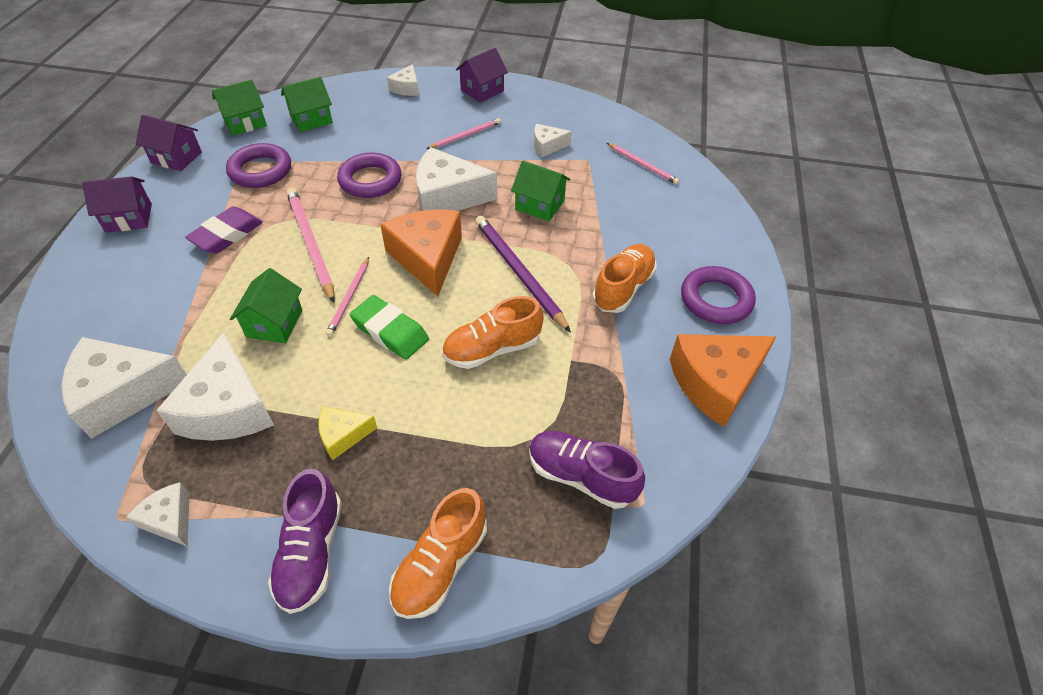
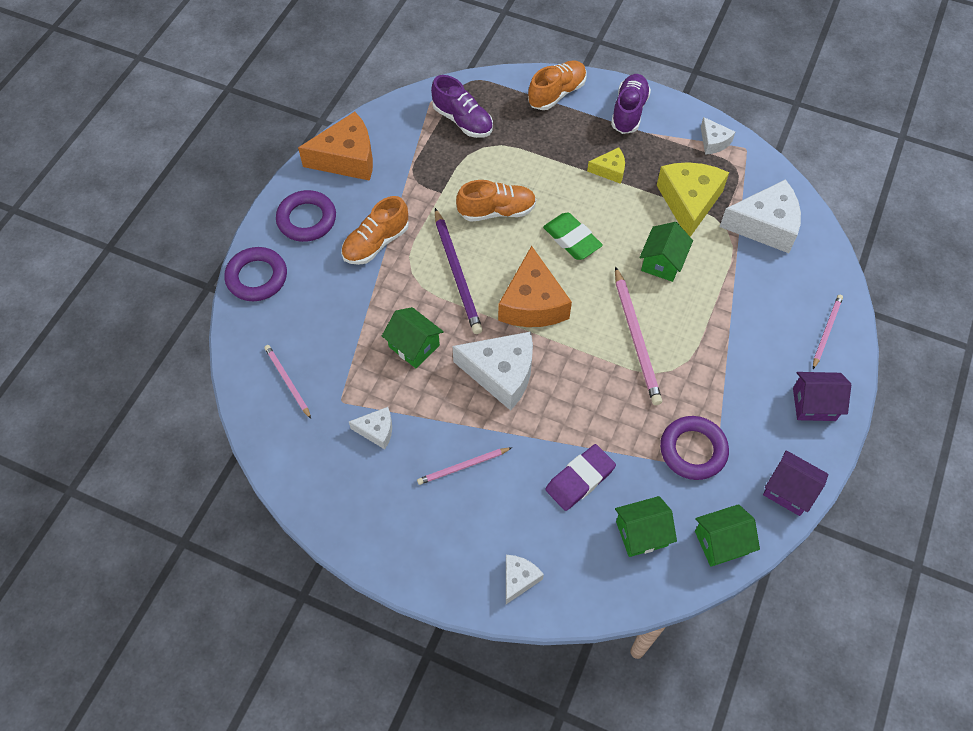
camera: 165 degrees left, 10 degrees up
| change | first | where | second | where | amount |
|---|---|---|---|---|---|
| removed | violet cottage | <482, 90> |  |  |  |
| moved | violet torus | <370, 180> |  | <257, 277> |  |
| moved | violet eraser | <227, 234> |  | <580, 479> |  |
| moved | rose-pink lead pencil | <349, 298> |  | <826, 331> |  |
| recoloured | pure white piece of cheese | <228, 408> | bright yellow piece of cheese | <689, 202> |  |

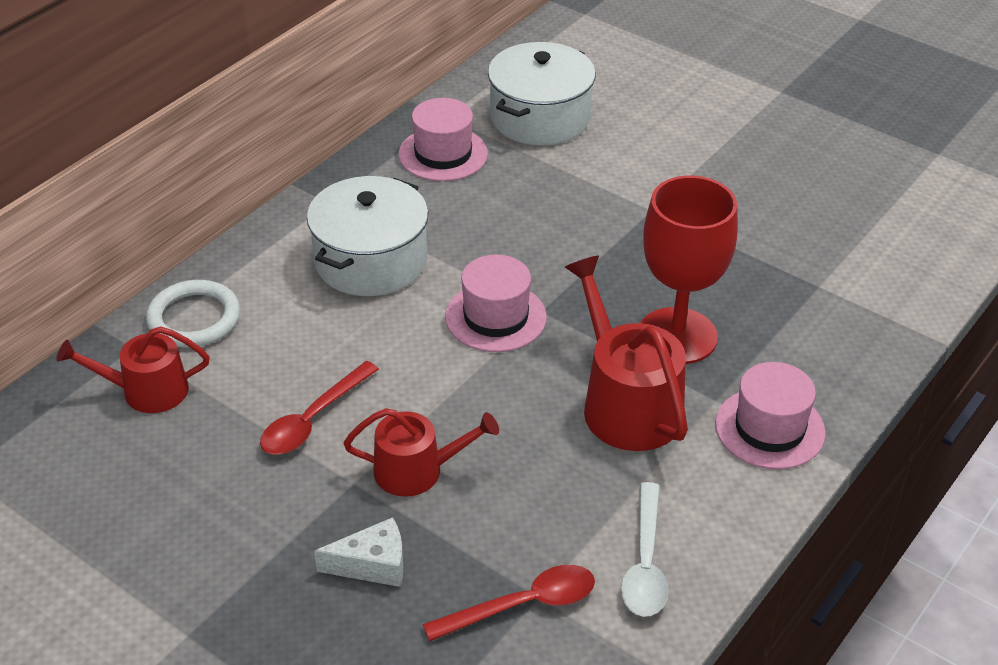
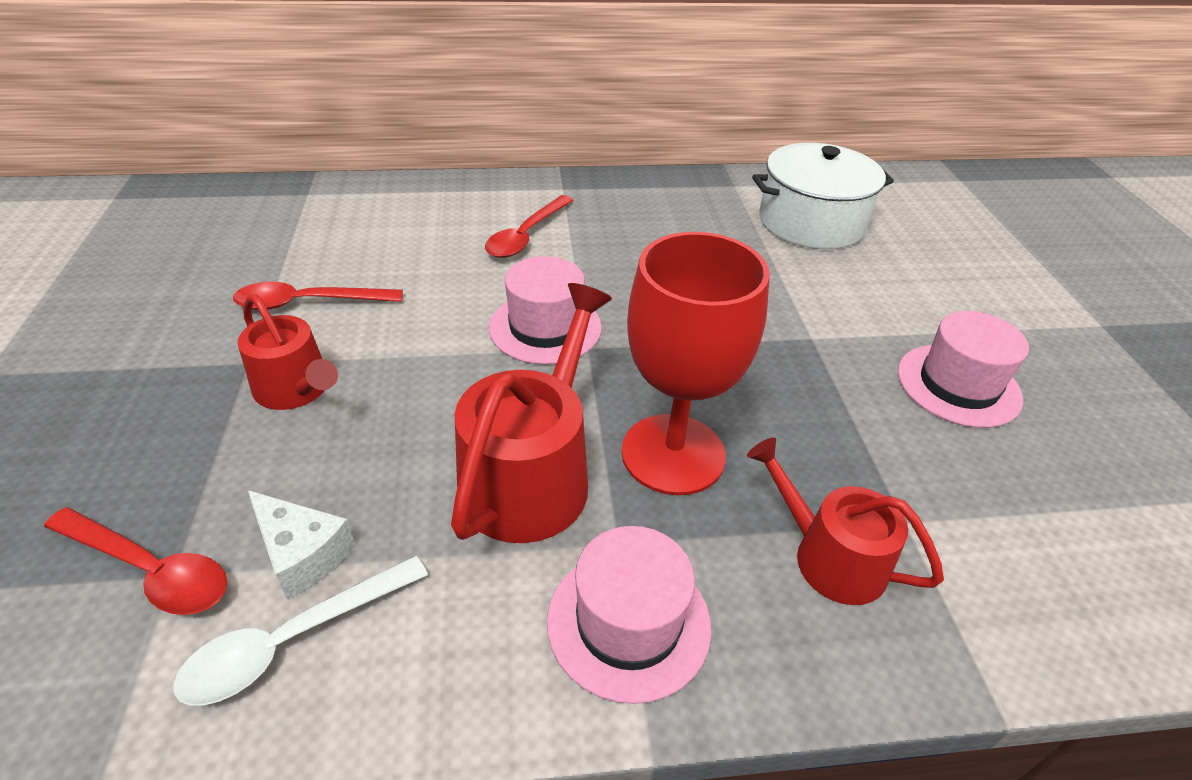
camera: 45 degrees right, 0 degrees up
| change | first | where | second | where | amount |
|---|---|---|---|---|---|
| moved | rose-pink tall hat | <443, 154> |  | <958, 385> |  |
| replaced | pure white stockpot | <371, 261> | red spoon | <526, 235> |  |
| removed | pure white torus | <194, 318> |  |  |  |
| moved | red watering can | <146, 391> |  | <830, 557> |  |
| moved | pure white piece of cheese | <372, 565> |  | <302, 553> |  |

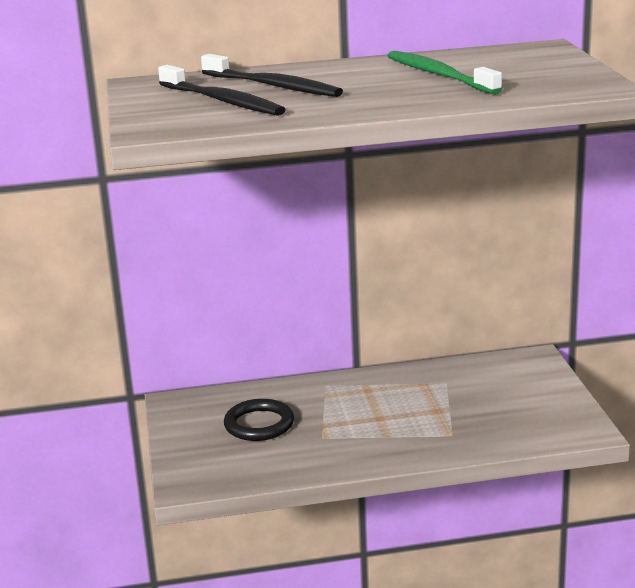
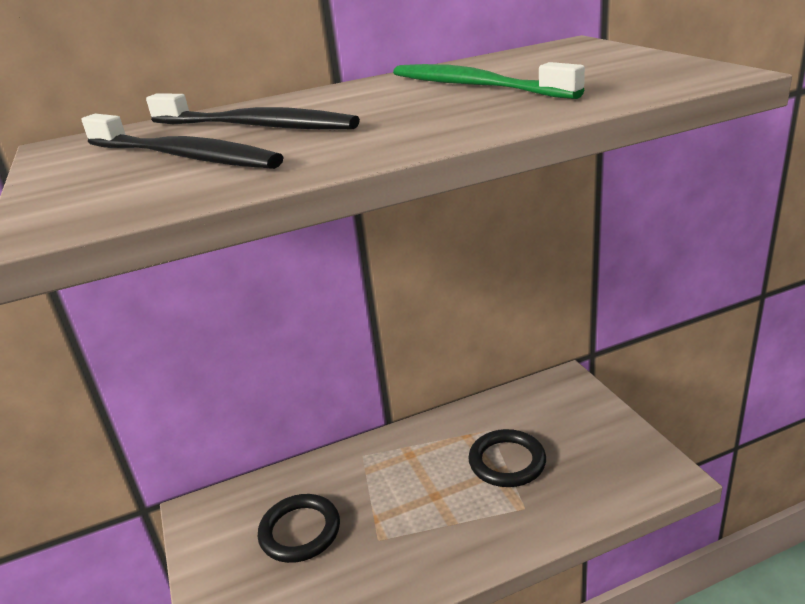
camera: 10 degrees left, 5 degrees up
| change | first | where | second | where | amount |
|---|---|---|---|---|---|
| added |  |  | jet-black torus | <507, 462> |  |

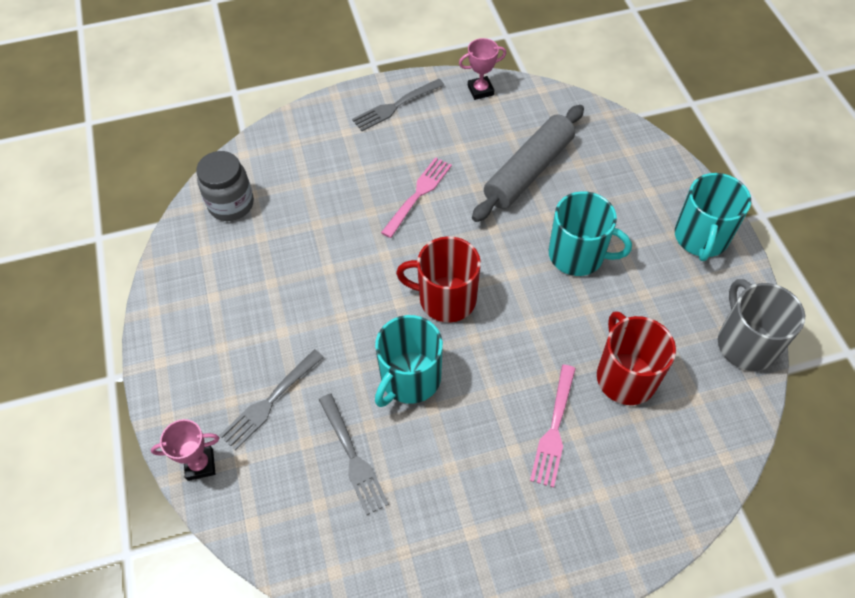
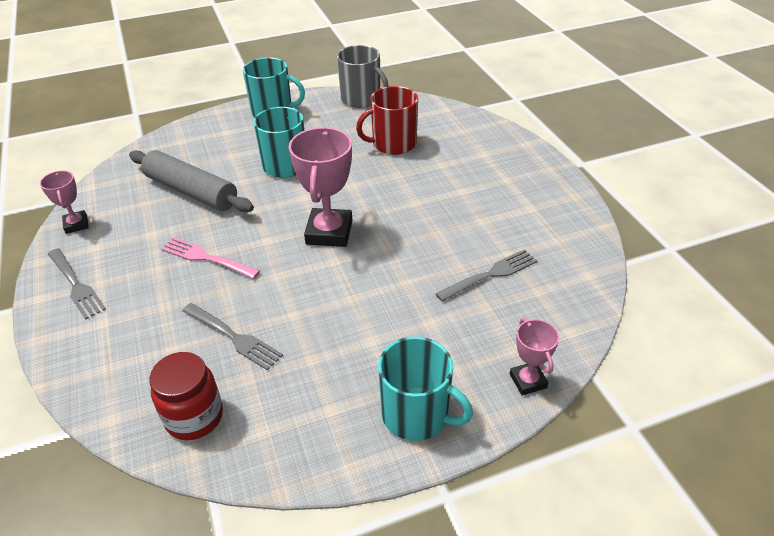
camera: 95 degrees left, 15 degrees down
| change | first | where | second | where | amount |
|---|---|---|---|---|---|
| recoloured | ash-grey jar | <231, 204> | red jar | <194, 417> |  |
| replaced | red mug | <446, 298> | rose-pink award cup | <329, 232> |  |
| turned | ash-grey mug | <745, 343> |  | <361, 99> | 120 degrees counterclockwise |
| moved | teal mug | <409, 379> |  | <417, 414> |  |
| moved | ash-grey table fork | <270, 401> |  | <233, 337> |  |
| removed | rose-pink table fork | <554, 428> |  |  |  |

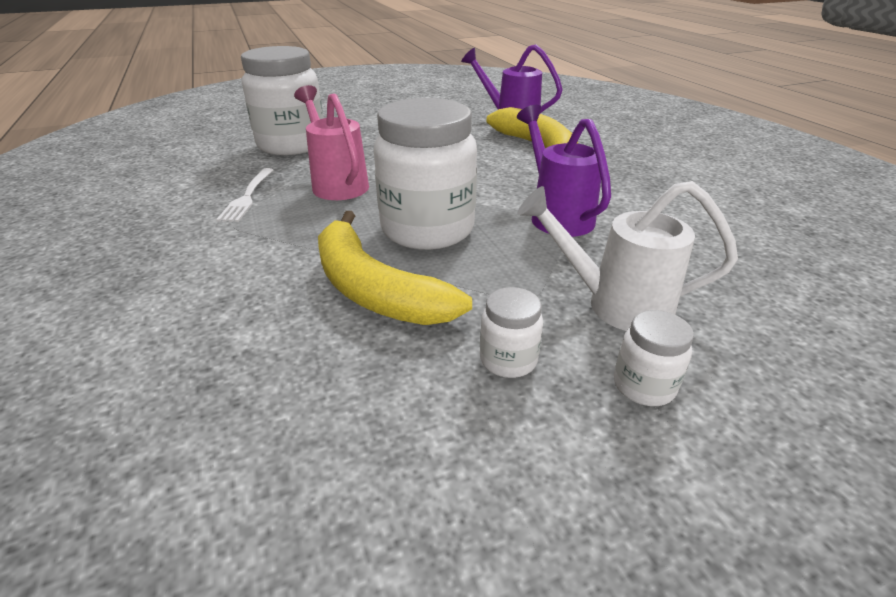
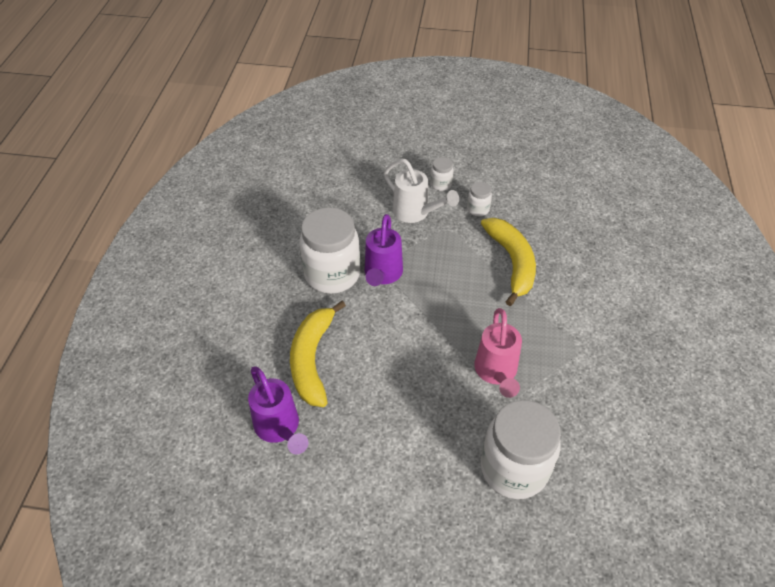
camera: 150 degrees left, 15 degrees up
| change | first | where | second | where | amount |
|---|---|---|---|---|---|
| moved | pure white jar | <427, 229> |  | <332, 274> |  |
| removed | pure white table fork | <247, 196> |  |  |  |

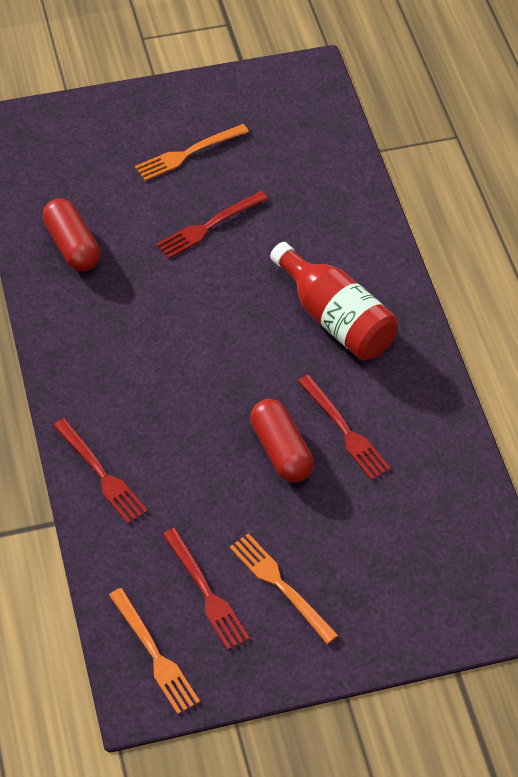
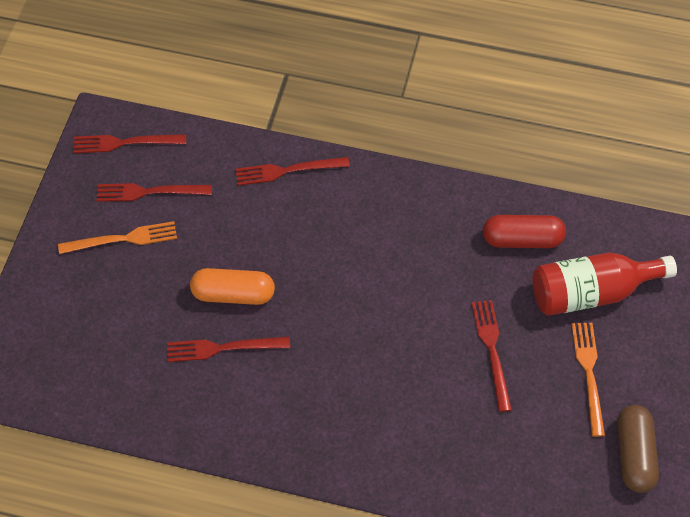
camera: 120 degrees right, 5 degrees up
| change | first | where | second | where | amount |
|---|---|---|---|---|---|
| moved | red drink bottle | <335, 319> |  | <591, 293> |  |
| recoloured | red pill shape | <281, 450> | orange pill shape | <233, 294> |  |
| recoloured | orange table fork | <154, 654> | red table fork | <125, 143> |  |
| added |  |  | russet pill shape | <634, 455> |  |

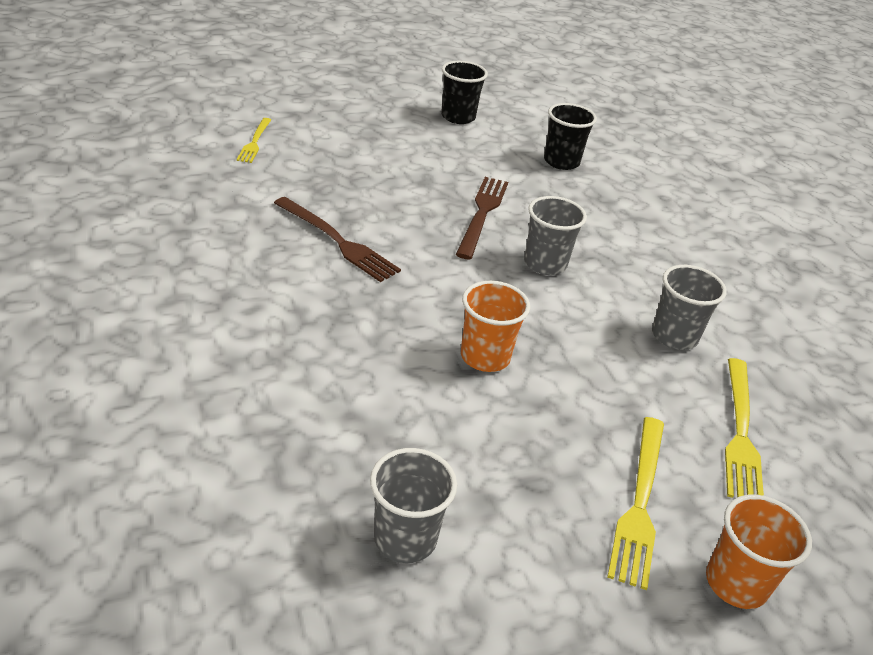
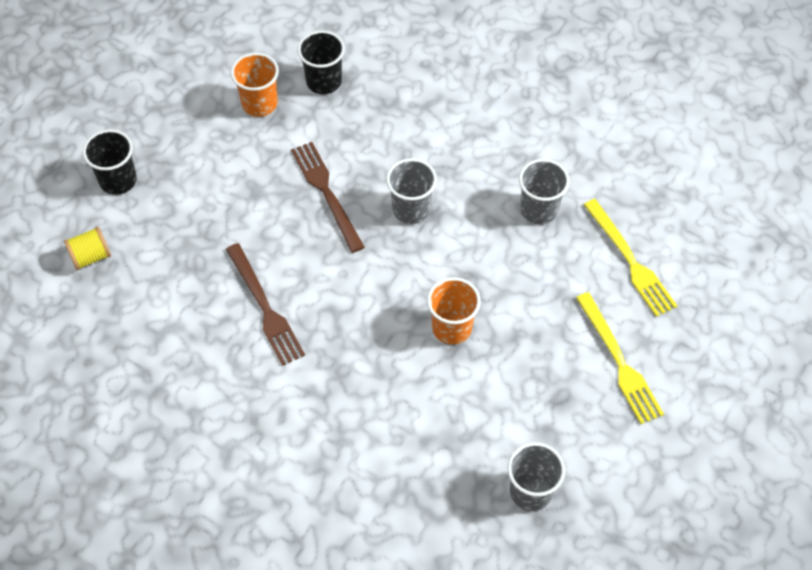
camera: 35 degrees left, 20 degrees up
| change | first | where | second | where | amount |
|---|---|---|---|---|---|
| moved | jet-black beaker | <458, 117> |  | <118, 180> |  |
| replaced | bright yellow table fork | <254, 142> | bright yellow spool | <91, 256> |  |
| turned | russet table fork | <337, 241> |  | <265, 307> | 60 degrees clockwise |
| moved | orange beaker | <736, 583> |  | <259, 104> |  |

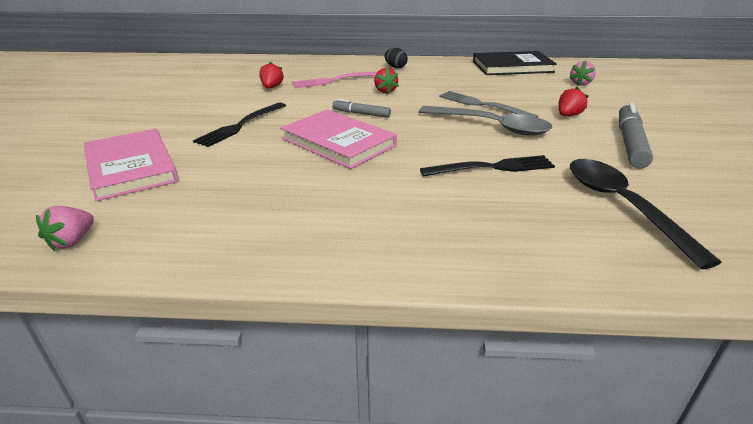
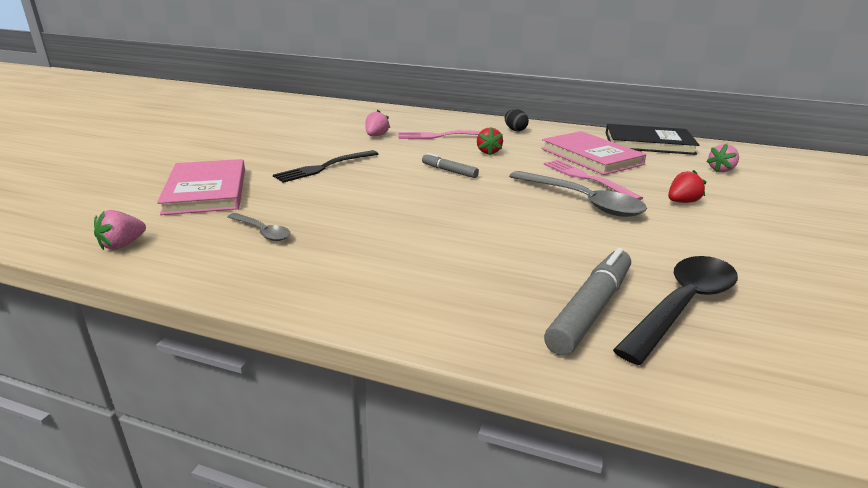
camera: 15 degrees right, 5 degrees down
| change | first | where | second | where | amount |
|---|---|---|---|---|---|
| recoloured | red strawberry | <272, 87> | rose-pink strawberry | <376, 136> |  |
| recoloured | ash-grey table fork | <482, 105> | rose-pink table fork | <586, 178> |  |
| moved | ash-grey felt pen | <630, 143> |  | <590, 309> |  |
| moved | rose-pink hardback | <338, 142> |  | <591, 156> |  |
| removed | jet-black table fork | <493, 167> |  |  |  |
| turned | jet-black spoon | <622, 206> |  | <682, 305> | 45 degrees clockwise |
| added |  |  | ash-grey spoon | <262, 232> |  |

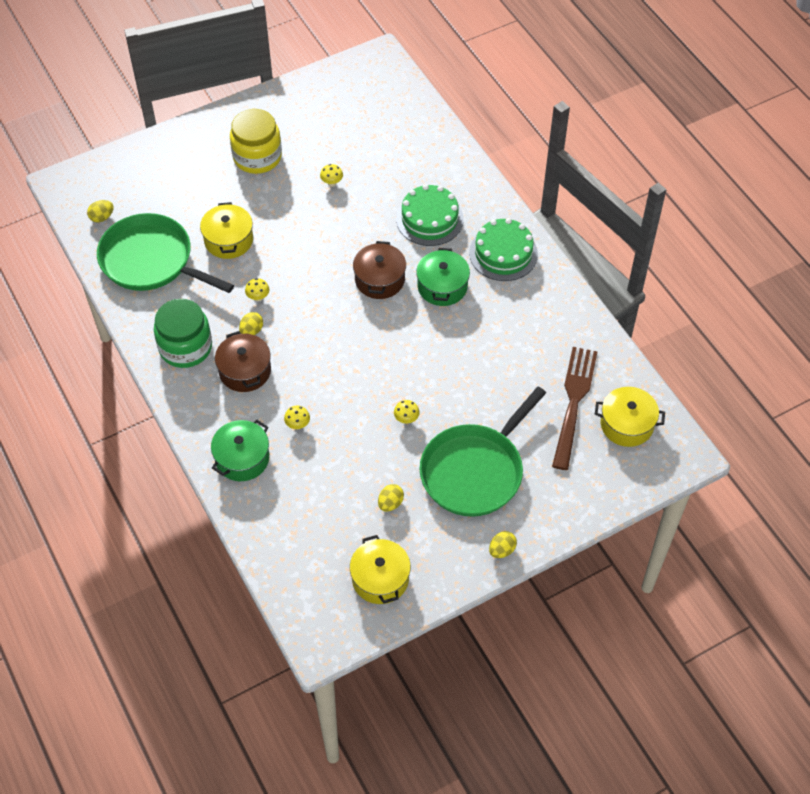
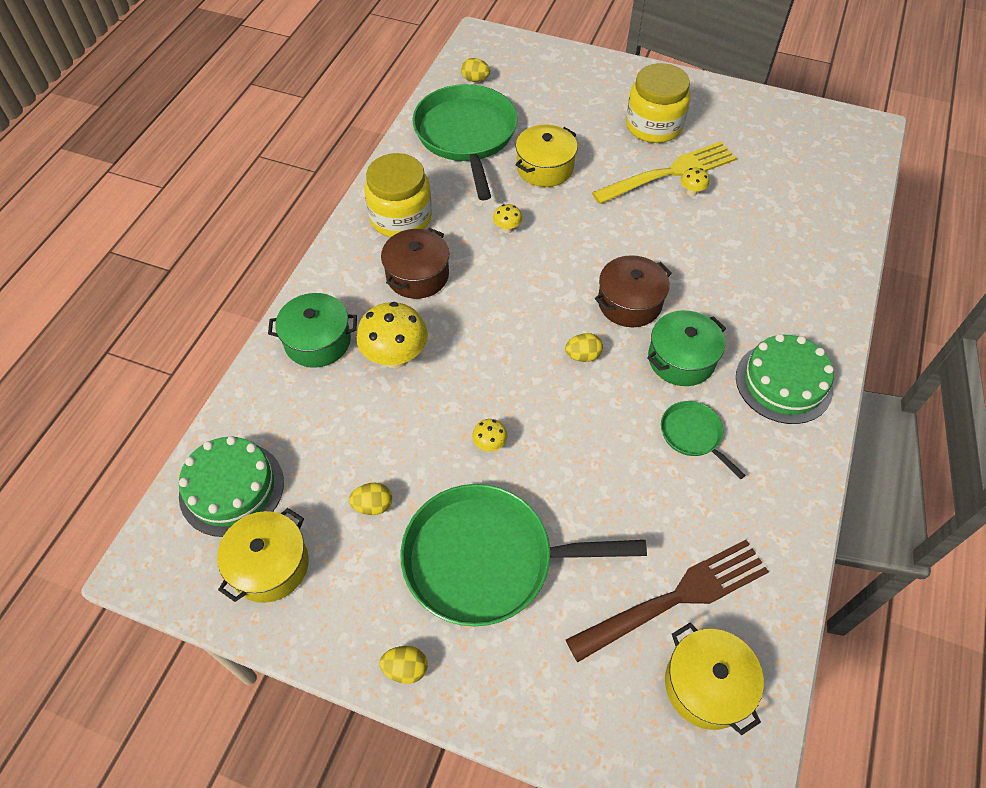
camera: 50 degrees right, 0 degrees up
| change | first | where | second | where | amount |
|---|---|---|---|---|---|
| moved | emerald gateau | <429, 219> |  | <231, 488> |  |
| recoloured | emerald jar | <185, 347> | bright yellow jar | <401, 217> |  |
| moved | bright yellow egg shape | <251, 331> |  | <583, 356> |  |
| resized | bright yellow mushroom | <297, 425> |  | <395, 357> | x2.11 |
| added |  |  | bright yellow table fork | <669, 173> |  |
| added |  |  | emerald pan | <693, 435> |  |

